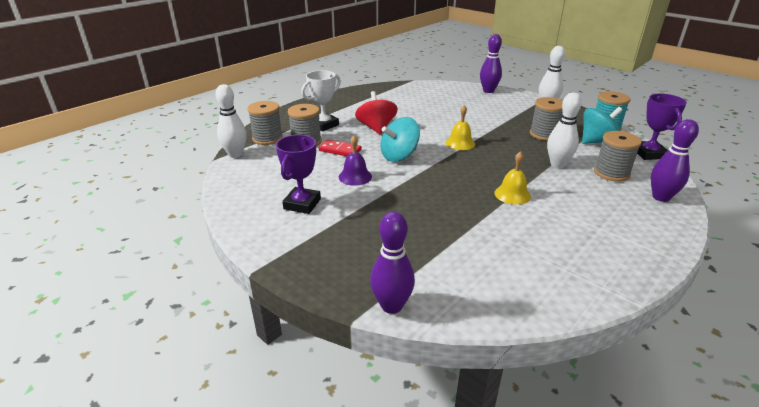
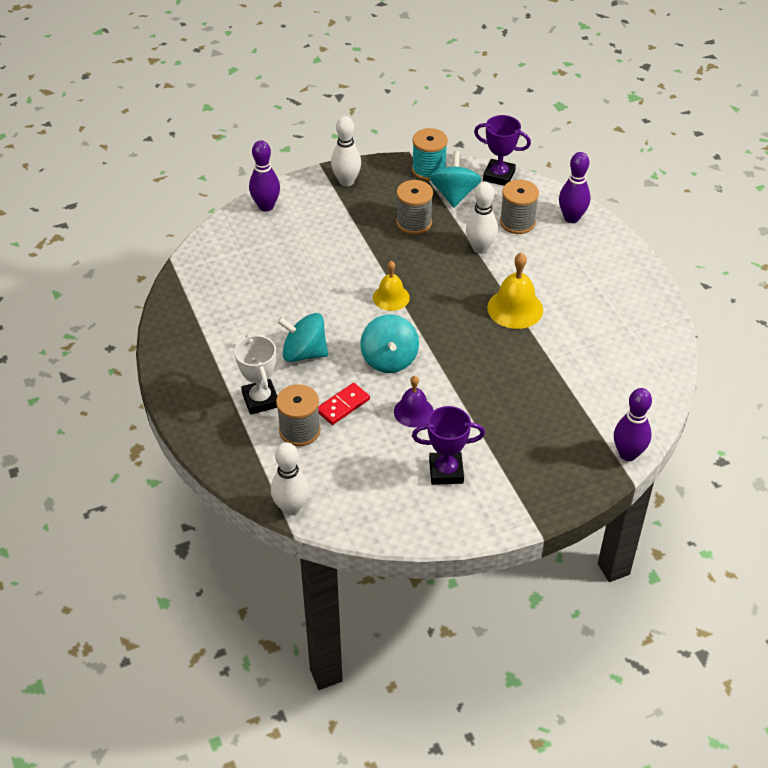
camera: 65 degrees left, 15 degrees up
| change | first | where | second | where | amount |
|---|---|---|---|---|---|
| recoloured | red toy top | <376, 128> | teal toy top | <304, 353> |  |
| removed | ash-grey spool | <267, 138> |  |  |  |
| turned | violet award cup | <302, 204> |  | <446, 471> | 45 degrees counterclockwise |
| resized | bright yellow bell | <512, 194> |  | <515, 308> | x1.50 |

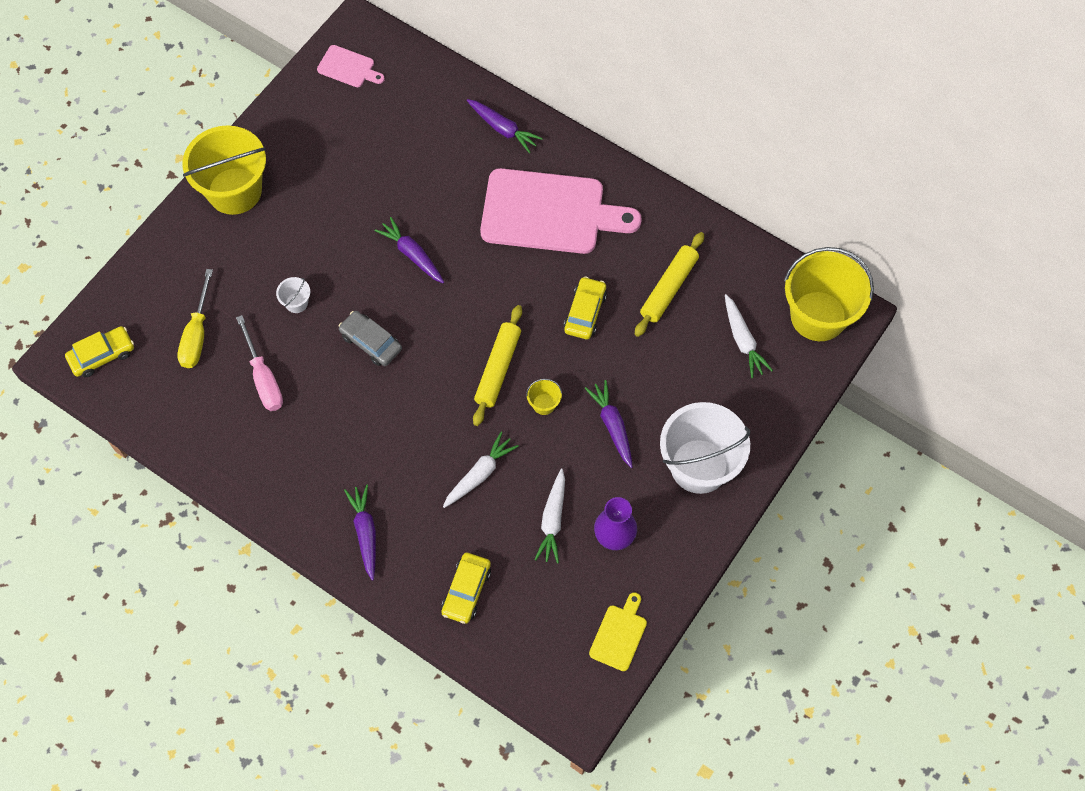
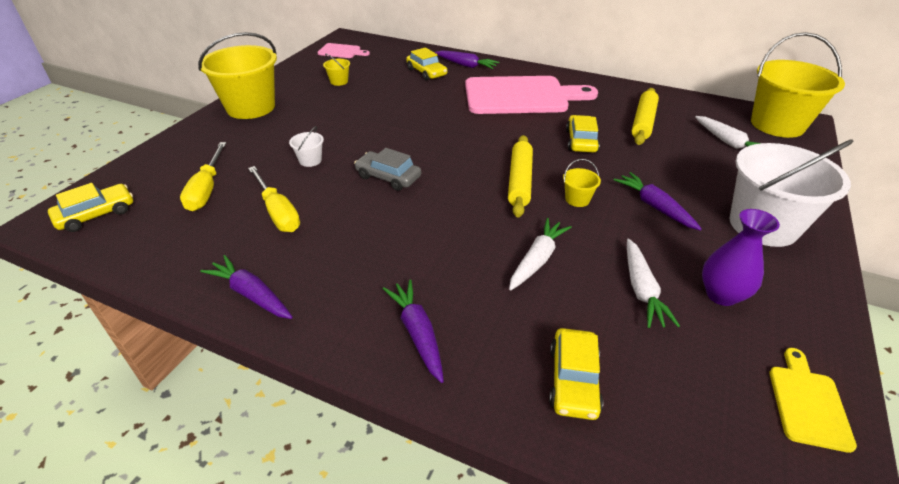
camera: 10 degrees left, 25 degrees down
| change | first | where | second | where | amount |
|---|---|---|---|---|---|
| moved | violet root vegetable | <412, 254> |  | <251, 294> |  |
| recoloured | rose-pink screwdriver | <263, 378> | bright yellow screwdriver | <278, 212> |  |
| added |  |  | bright yellow toy car | <426, 72> |  |
| added |  |  | bright yellow pail | <339, 81> |  |

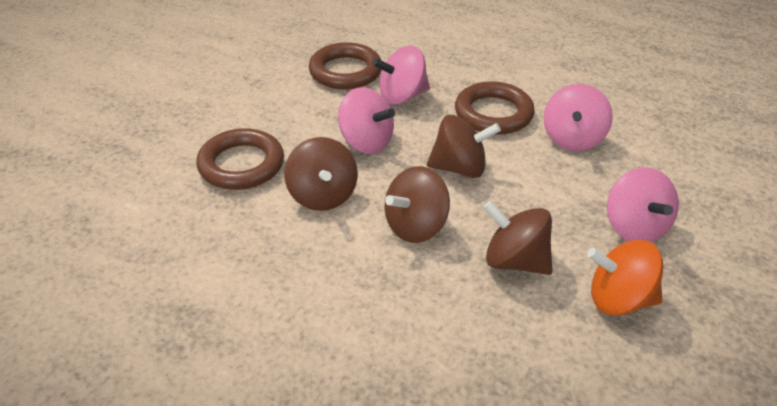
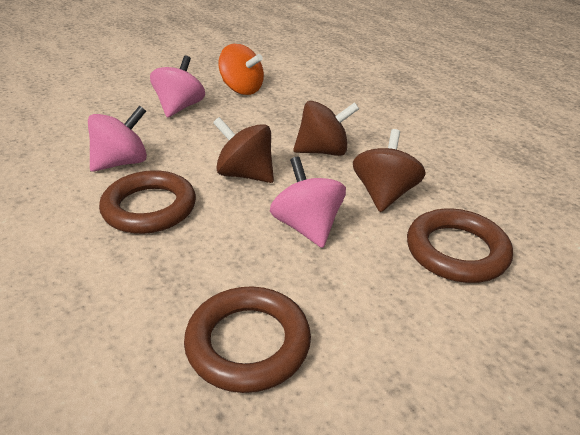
camera: 150 degrees left, 5 degrees down
| change | first | where | second | where | amount |
|---|---|---|---|---|---|
| removed | rose-pink toy top | <402, 96> |  |  |  |
| removed | russet toy top | <515, 261> |  |  |  |

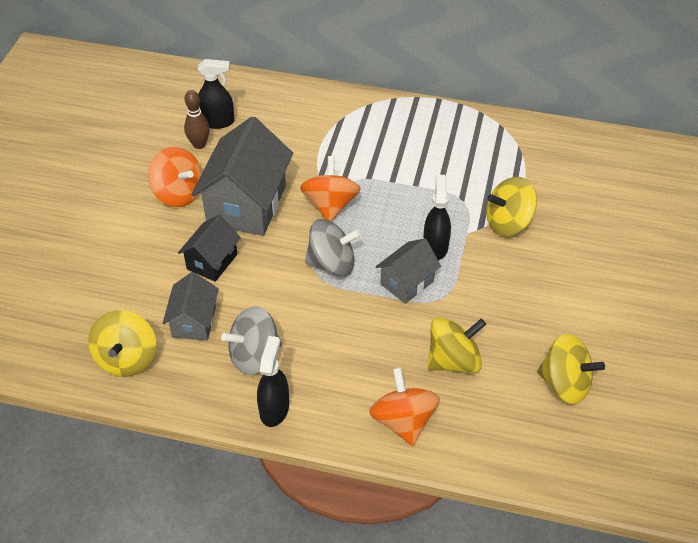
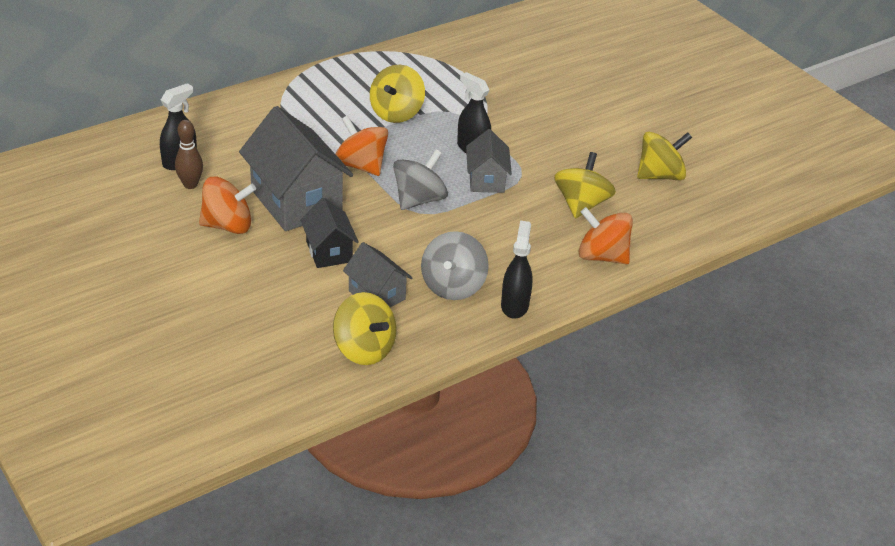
camera: 50 degrees left, 10 degrees down
| change | first | where | second | where | amount |
|---|---|---|---|---|---|
| moved | bright yellow toy top | <508, 223> |  | <396, 113> |  |
| turned | jet-black sprayer | <274, 409> |  | <514, 305> | 45 degrees clockwise |

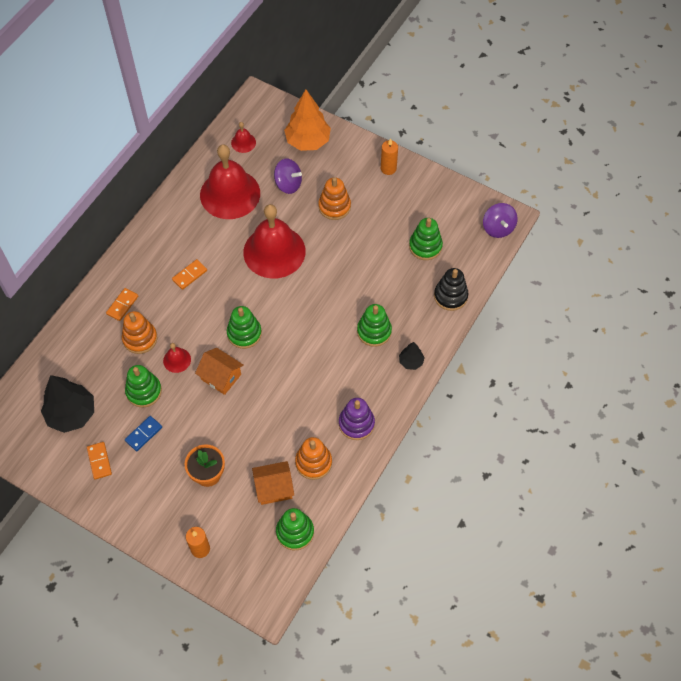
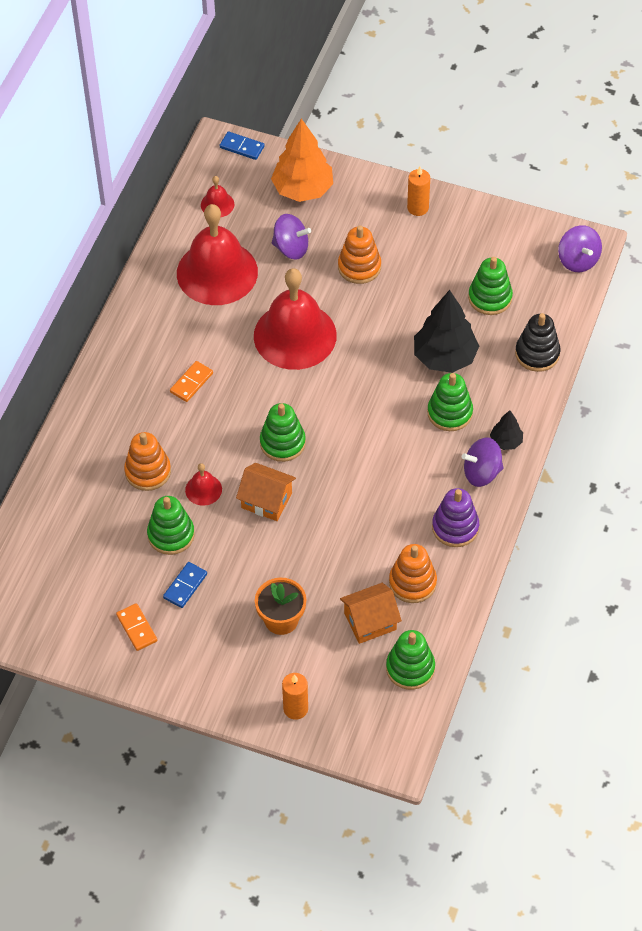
camera: 10 degrees left, 5 degrees down
| change | first | where | second | where | amount |
|---|---|---|---|---|---|
| removed | orange domino piece | <122, 305> |  |  |  |
| moved | jet-black toy tree | <71, 414> |  | <444, 357> |  |
| added |  |  | cobalt domino piece | <242, 147> |  |
| added |  |  | violet toy top | <482, 473> |  |

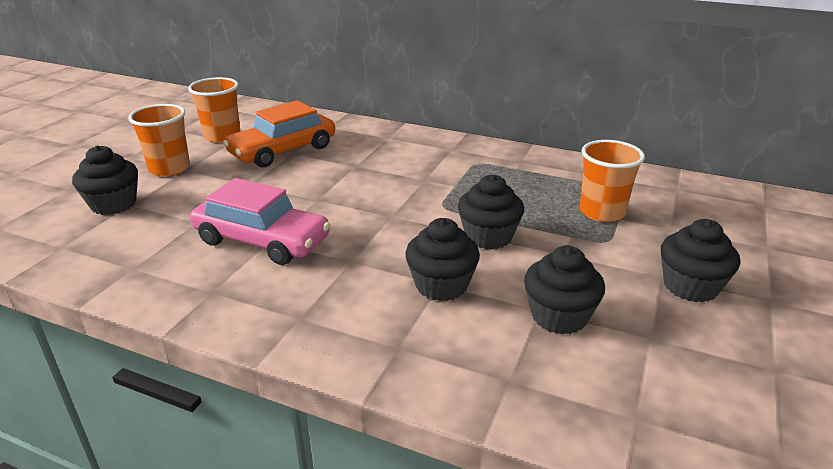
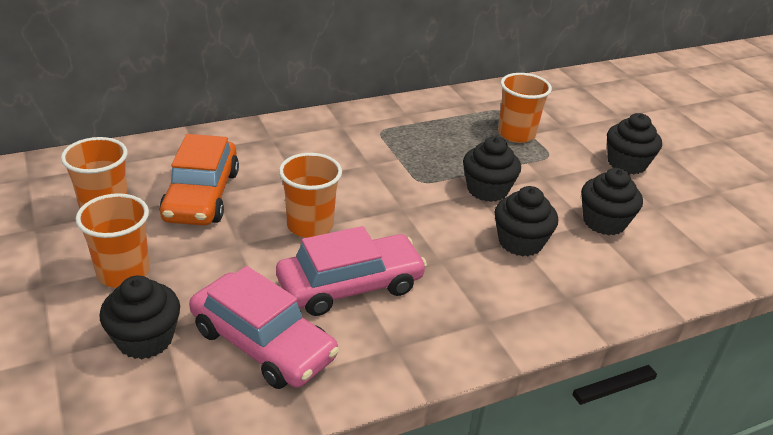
camera: 50 degrees left, 5 degrees up
| change | first | where | second | where | amount |
|---|---|---|---|---|---|
| added |  |  | orange beaker | <310, 225> |  |
| added |  |  | rose-pink toy car | <263, 343> |  |

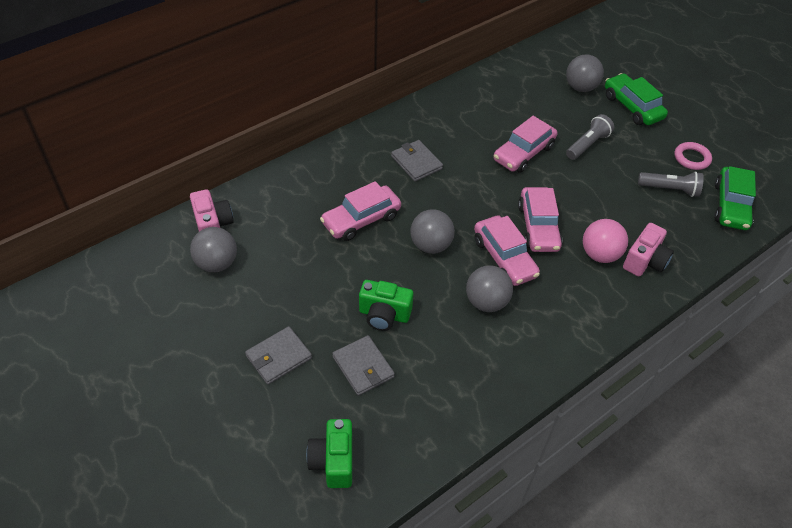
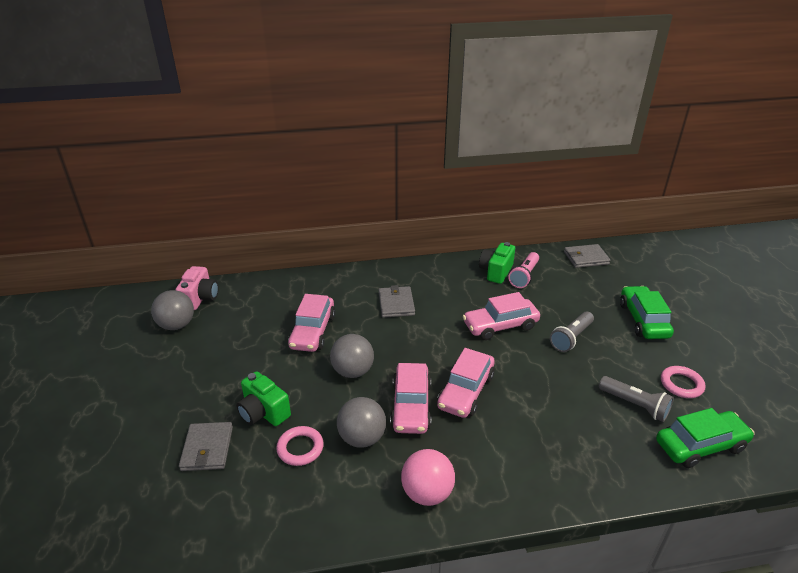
camera: 30 degrees right, 15 degrees down
| change | first | where | second | where | amount |
|---|---|---|---|---|---|
| removed | ash-grey sphere | <580, 87> |  |  |  |
| turned | ash-grey torch | <587, 145> |  | <571, 338> | 150 degrees clockwise |
| turned | emerald toy car | <730, 206> |  | <700, 445> | 150 degrees counterclockwise |
| turned | rose-pink toy car | <361, 219> |  | <312, 331> | 75 degrees counterclockwise |
| moved | rose-pink sphere | <600, 254> |  | <427, 493> |  |
| removed | rose-pink camera | <645, 261> |  |  |  |
| moved | ash-grey card wallet | <278, 357> |  | <586, 258> |  |
| moved | emerald camera | <333, 461> |  | <496, 272> |  |
| added |  |  | rose-pink torch | <524, 276> |  |
| added |  |  | rose-pink torus | <300, 448> |  |

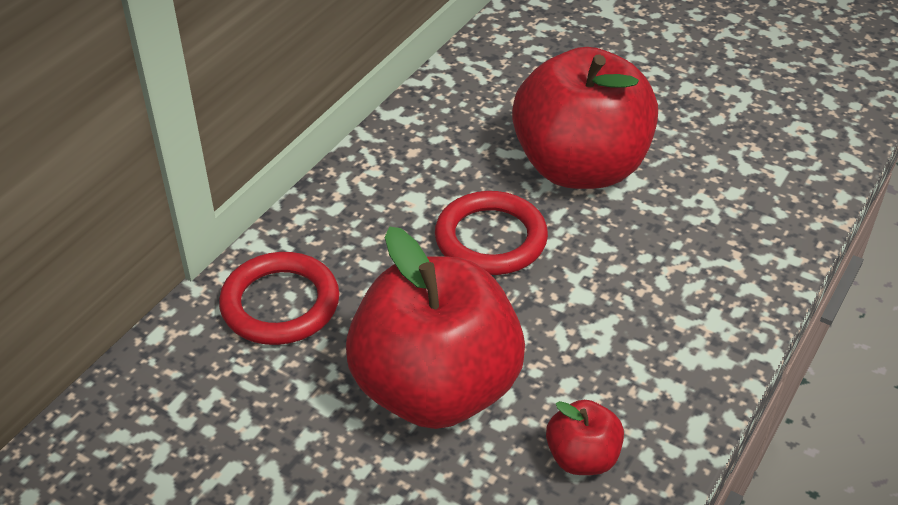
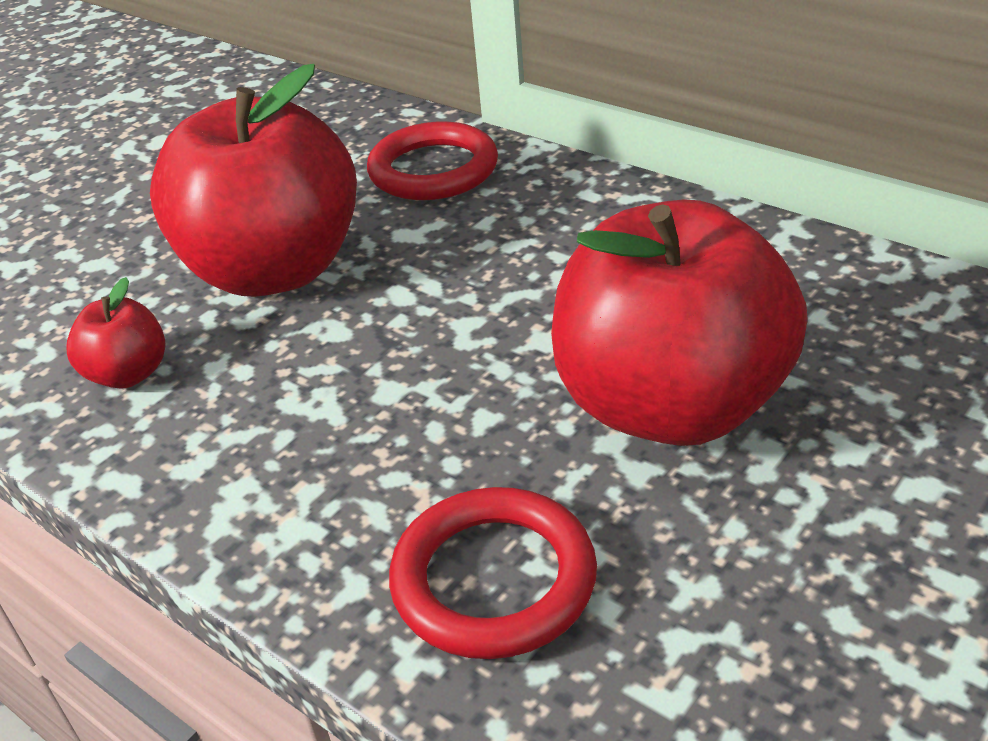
camera: 100 degrees right, 5 degrees down
| change | first | where | second | where | amount |
|---|---|---|---|---|---|
| moved | red torus | <491, 239> |  | <493, 579> |  |

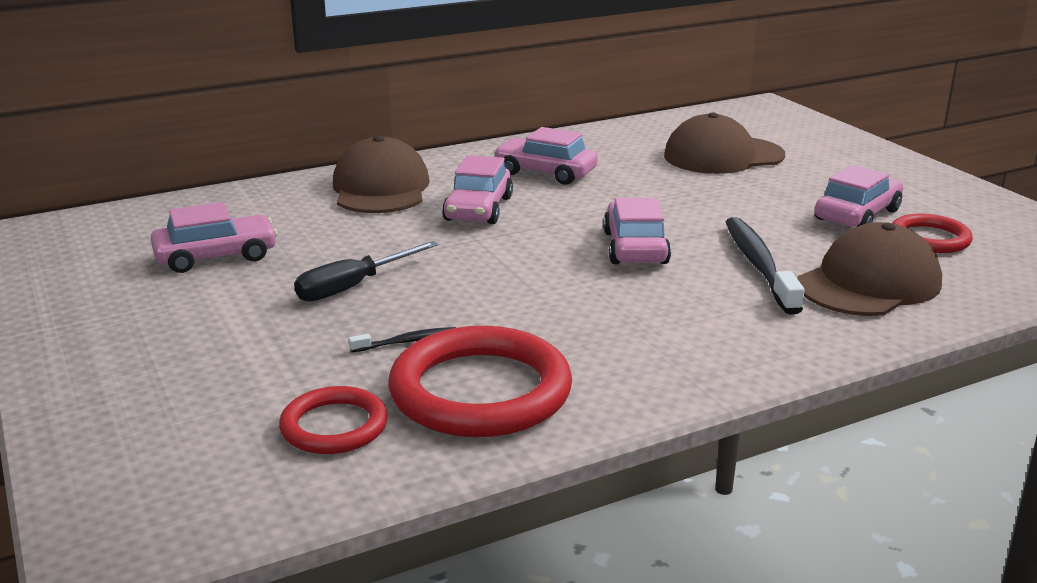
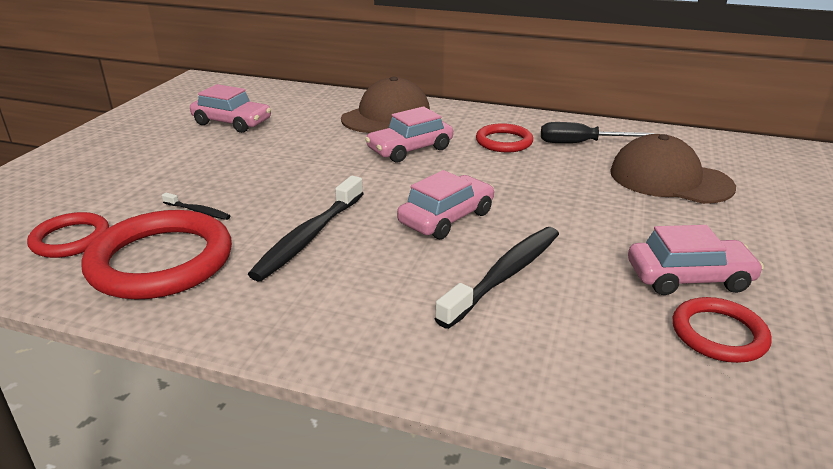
camera: 45 degrees right, 5 degrees up
| change | first | where | second | where | amount |
|---|---|---|---|---|---|
| replaced | rose-pink toy car | <545, 172> | red torus | <504, 142> |  |
| removed | russet cap | <868, 283> |  |  |  |
| moved | jet-black screwdriver | <353, 287> |  | <581, 143> |  |
| added |  |  | jet-black toothbrush | <309, 237> |  |

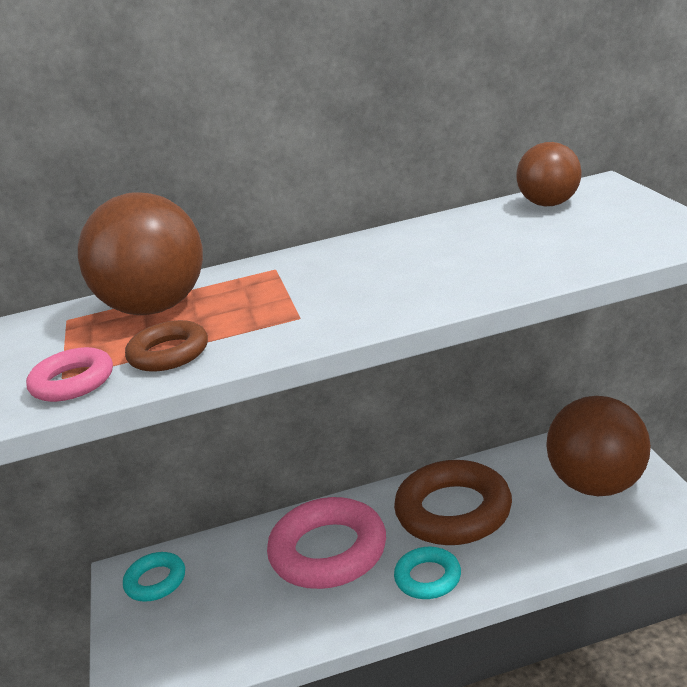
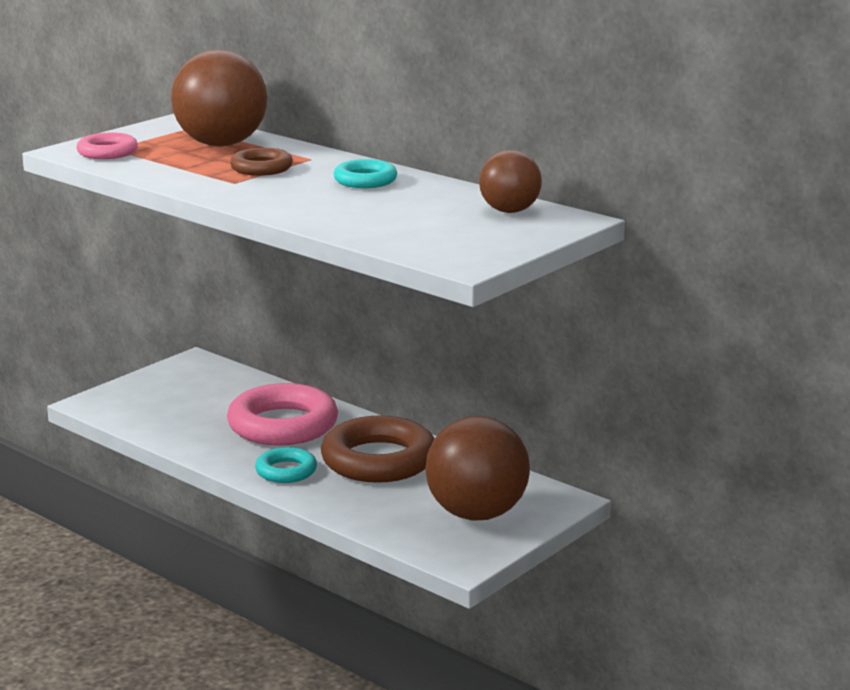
camera: 50 degrees right, 5 degrees down
| change | first | where | second | where | amount |
|---|---|---|---|---|---|
| moved | russet torus | <169, 353> |  | <261, 168> |  |
| moved | teal torus | <155, 581> |  | <365, 180> |  |

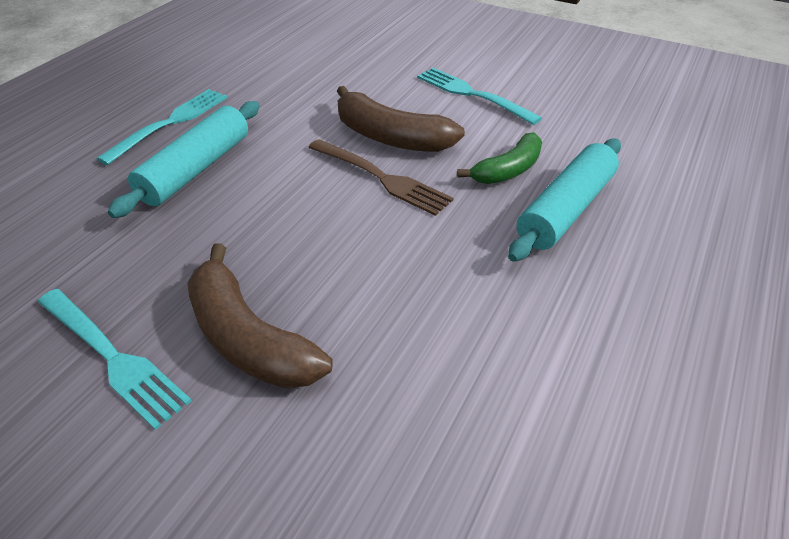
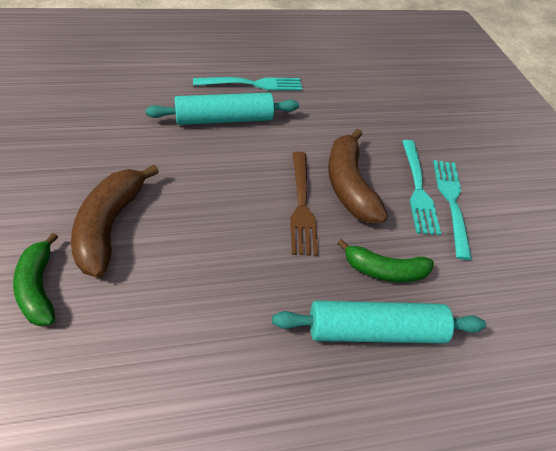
camera: 45 degrees right, 5 degrees up
| change | first | where | second | where | amount |
|---|---|---|---|---|---|
| moved | teal table fork | <112, 357> |  | <418, 189> |  |
| added |  |  | emerald banana | <38, 288> |  |

